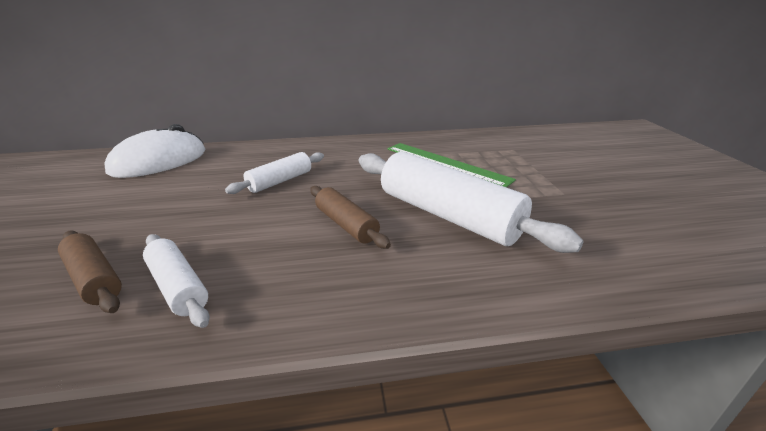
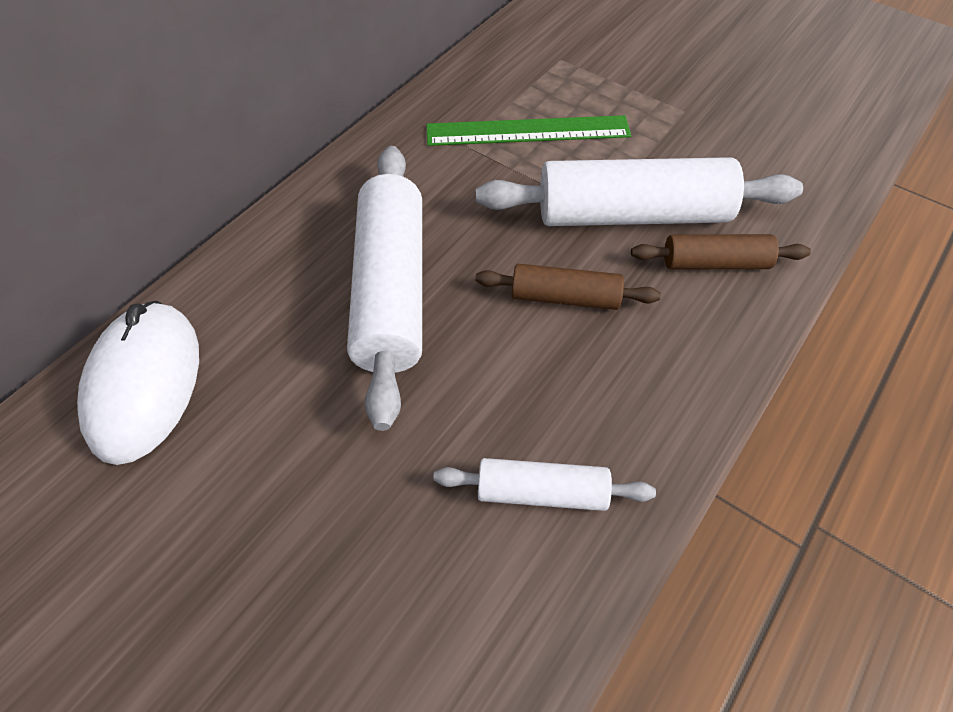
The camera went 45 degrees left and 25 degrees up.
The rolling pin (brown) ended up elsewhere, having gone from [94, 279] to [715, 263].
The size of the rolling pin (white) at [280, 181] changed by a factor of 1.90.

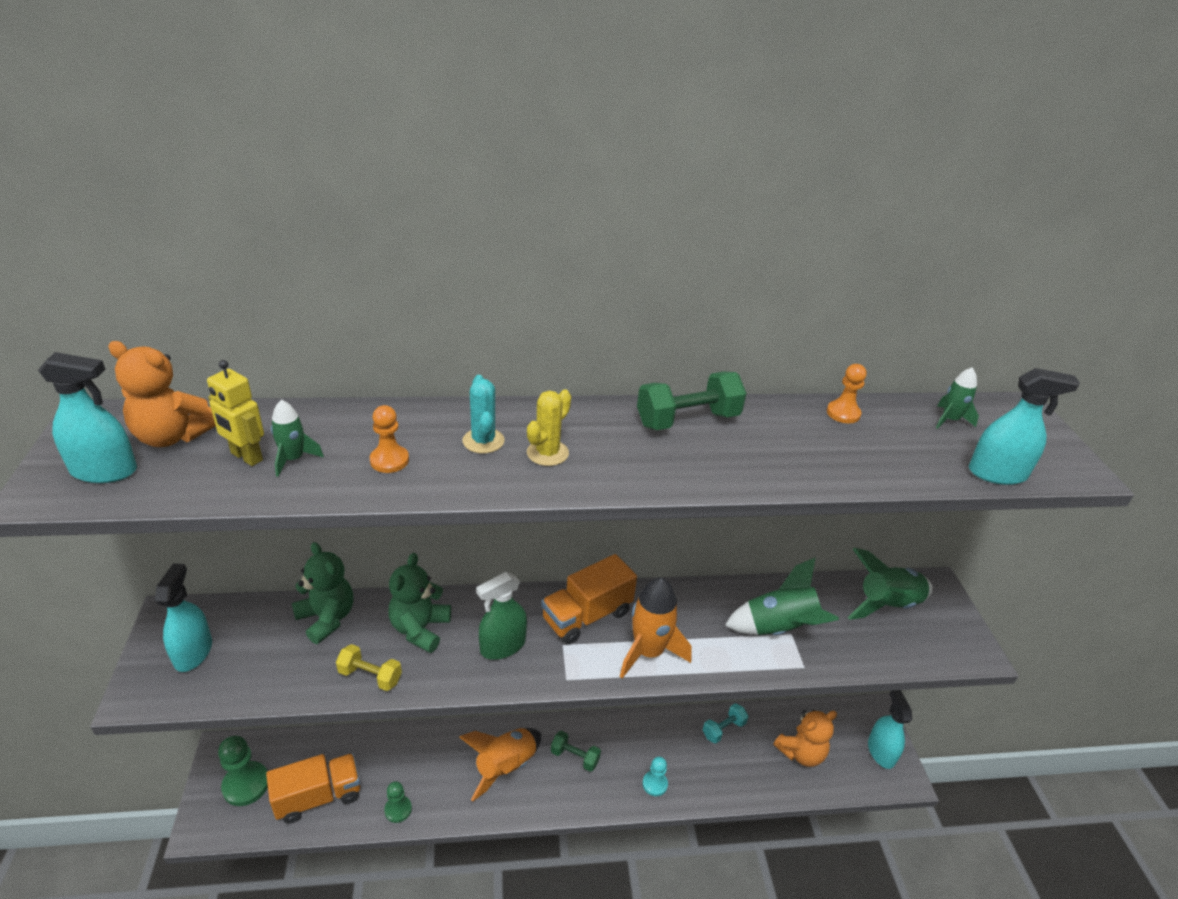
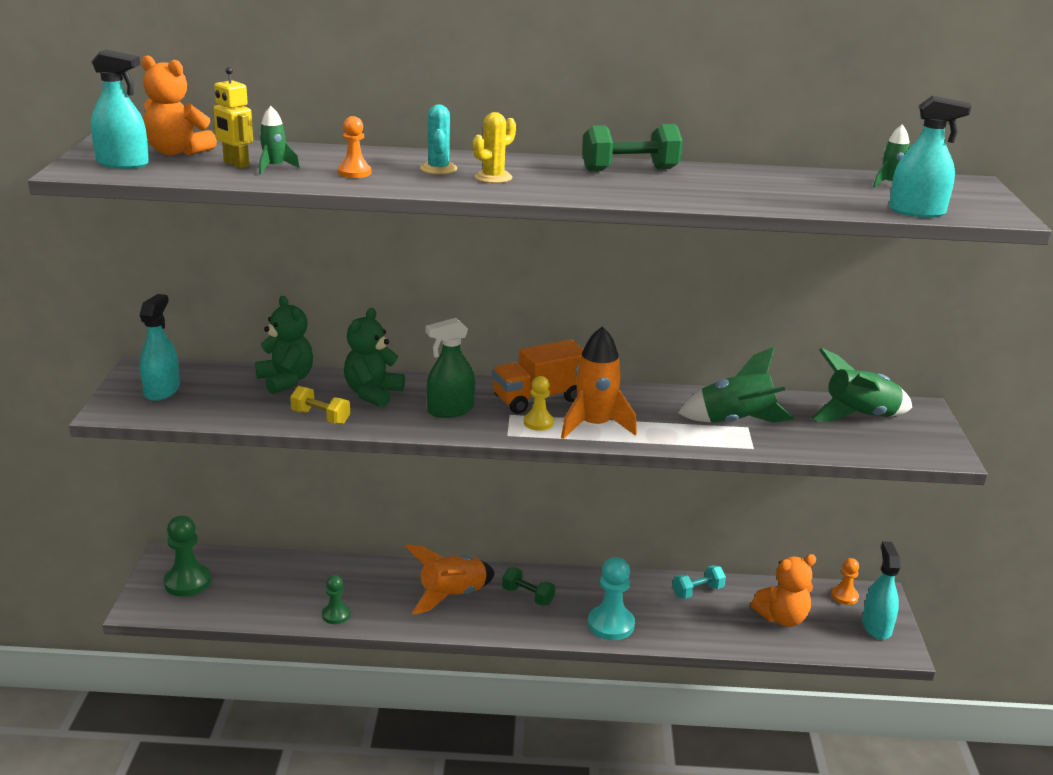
The camera went 10 degrees right and 10 degrees down.
The second view lost the truck (orange) at [318, 797].
The size of the pawn (turquoise) at [655, 784] changed by a factor of 1.69.
The pawn (orange) ended up elsewhere, having gone from [843, 413] to [844, 596].
The second view gained the pawn (yellow) at [538, 423].

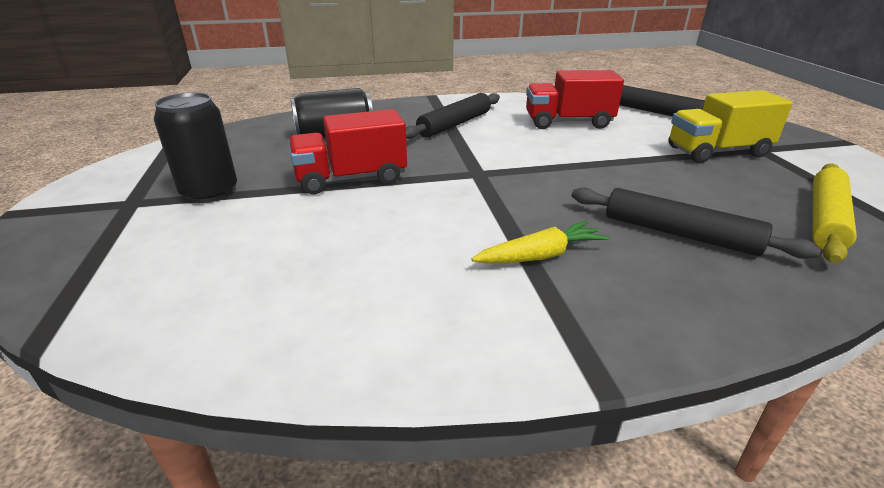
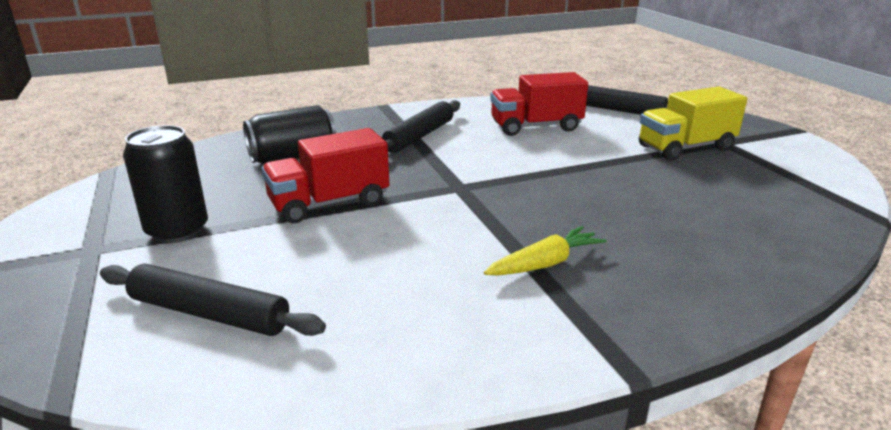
The camera went 10 degrees left and 5 degrees down.
The rolling pin (black) ended up elsewhere, having gone from [679, 234] to [209, 313].
The second view lost the rolling pin (yellow) at [825, 219].

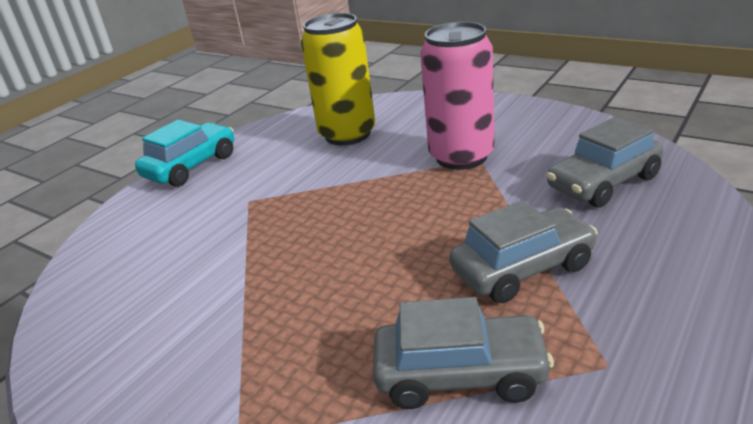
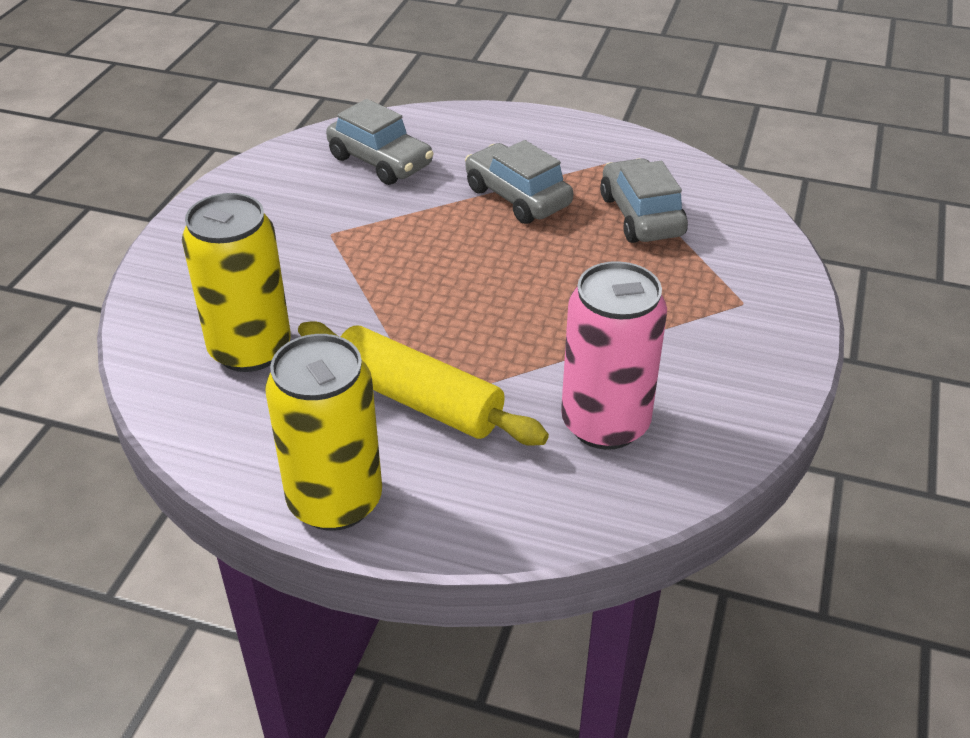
The camera went 110 degrees left and 10 degrees up.
Where the car (turquoise) stood at [191, 166], the can (yellow) came to stand at [335, 501].
The can (pink) ended up elsewhere, having gone from [461, 157] to [605, 423].
The second view gained the rolling pin (yellow) at [417, 400].

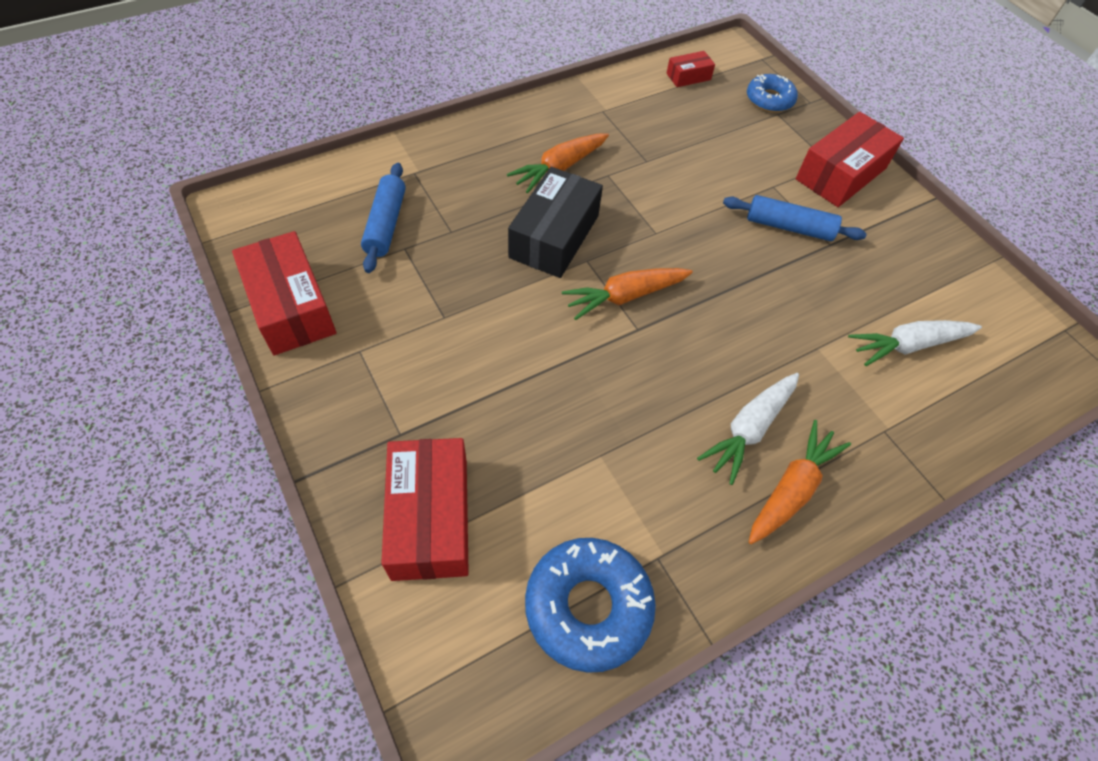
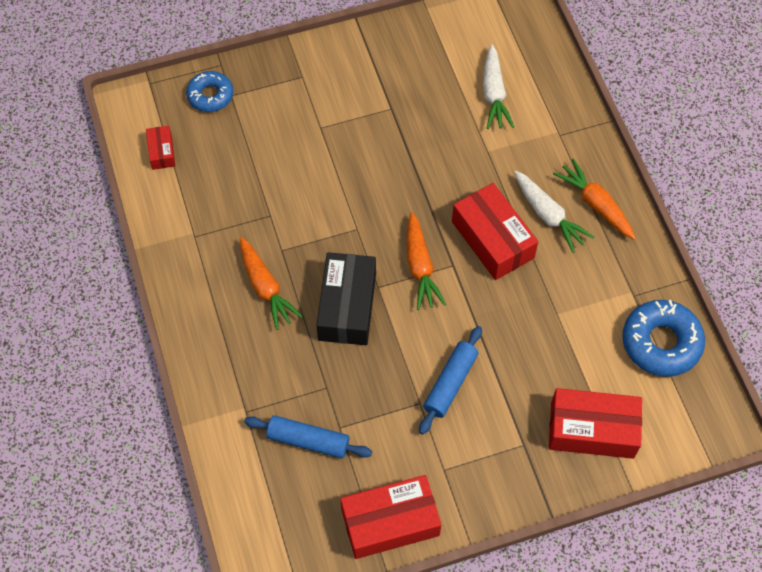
The camera went 75 degrees left and 5 degrees up.
The box (black) at [554, 236] ended up facing another way, 60 degrees clockwise from before.
The rolling pin (blue) ended up elsewhere, having gone from [789, 227] to [450, 383].
The box (red) ended up elsewhere, having gone from [840, 174] to [492, 240].

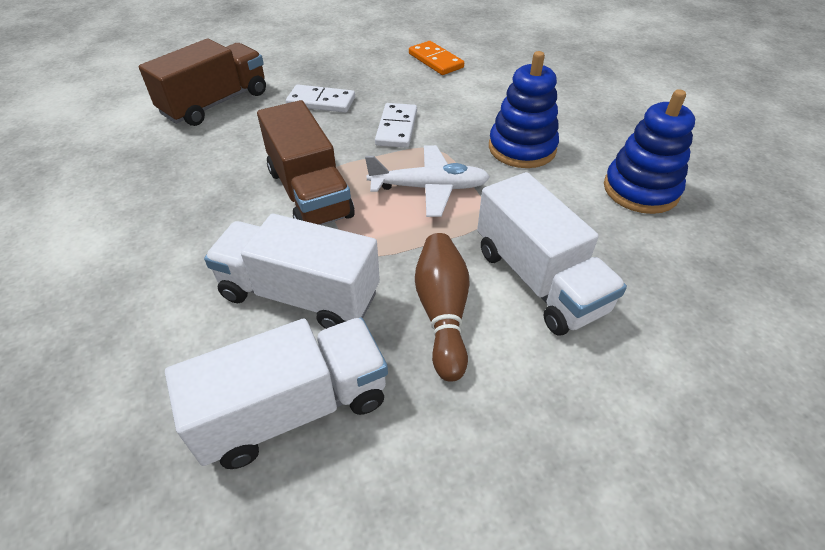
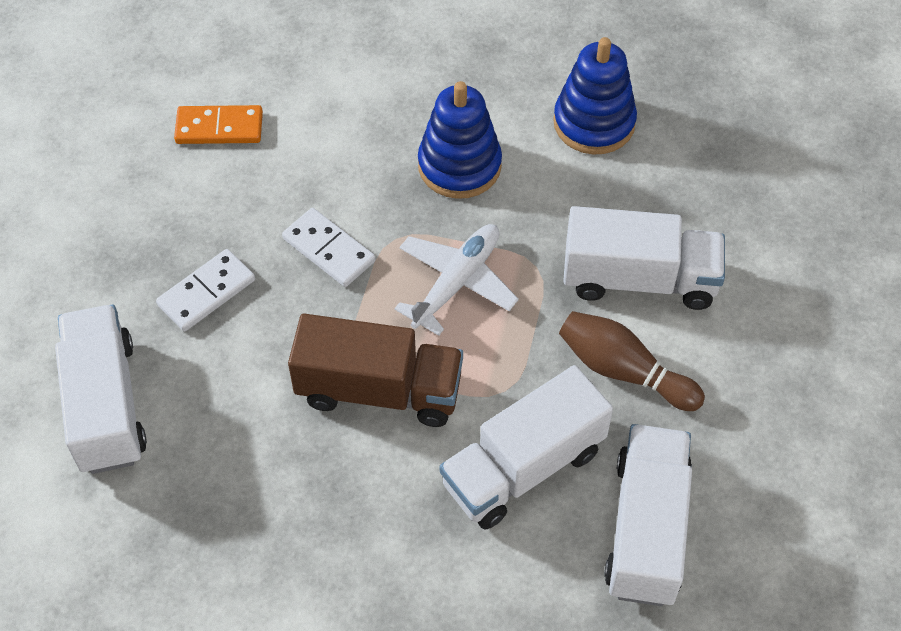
The camera went 55 degrees left and 10 degrees up.
What was the truck (brown) at [216, 103] turned into the truck (white) at [106, 405].

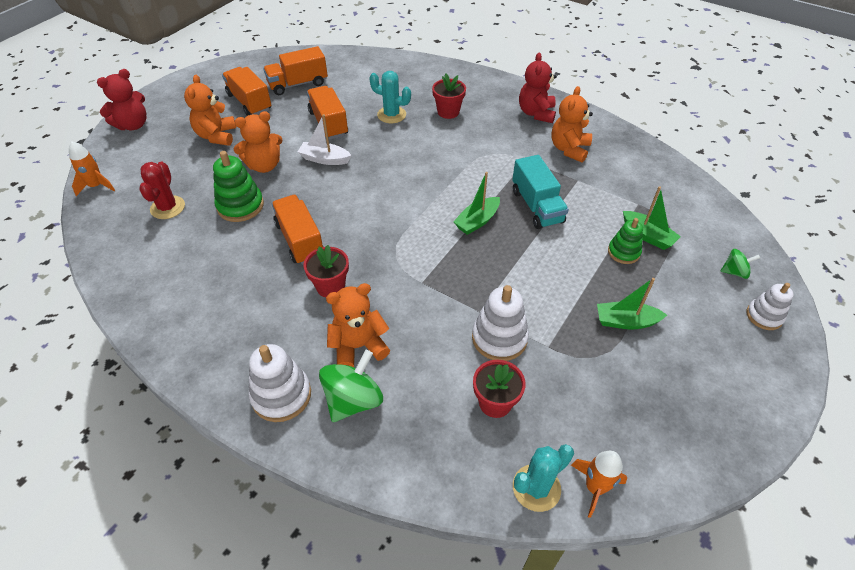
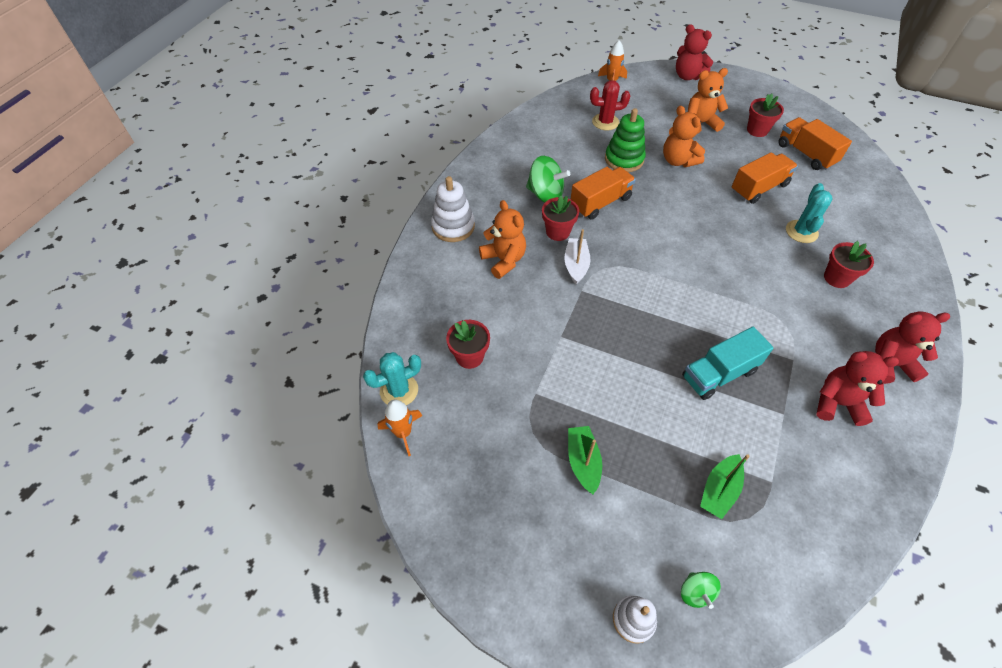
The camera went 80 degrees right and 5 degrees up.
Where the truck (orange) stood at [249, 102], the flower pot (red) came to stand at [757, 130].
The boat (white) ended up elsewhere, having gone from [324, 159] to [576, 265].
The spinning top (green) ended up elsewhere, having gone from [353, 400] to [545, 194].
The second view lost the boat (green) at [477, 221].
The second view lost the stacking toy (white) at [499, 338].
The cactus (turquoise) at [536, 488] ended up facing another way, 75 degrees counterclockwise from before.
What was the teddy bear (orange) at [569, 149] turned into the teddy bear (red) at [837, 403].
The second view lost the stacking toy (green) at [623, 252].

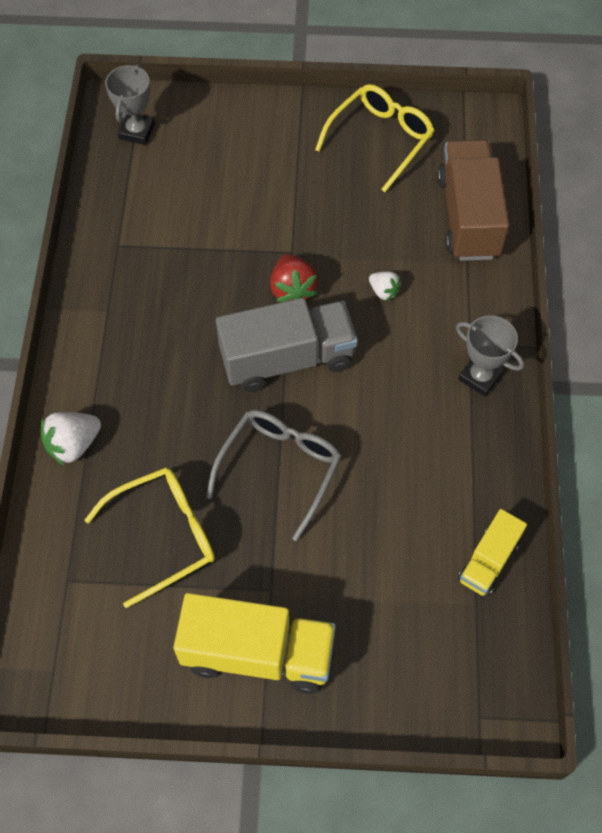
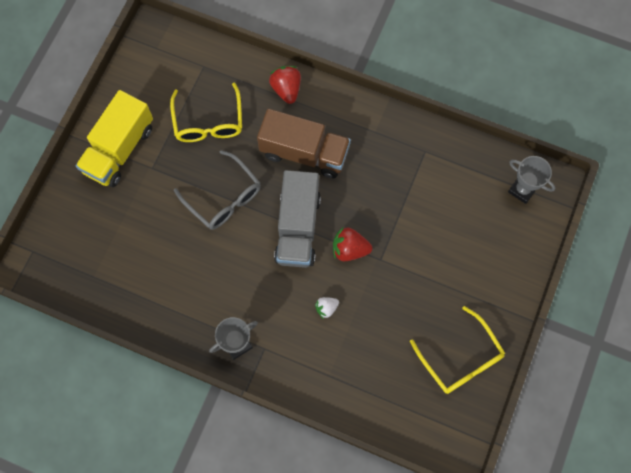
The camera went 110 degrees right and 10 degrees up.
What was the strawberry (white) at [73, 445] turned into the strawberry (red) at [286, 89].
The truck (brown) ended up elsewhere, having gone from [468, 217] to [304, 153].
The second view lost the truck (yellow) at [488, 561].

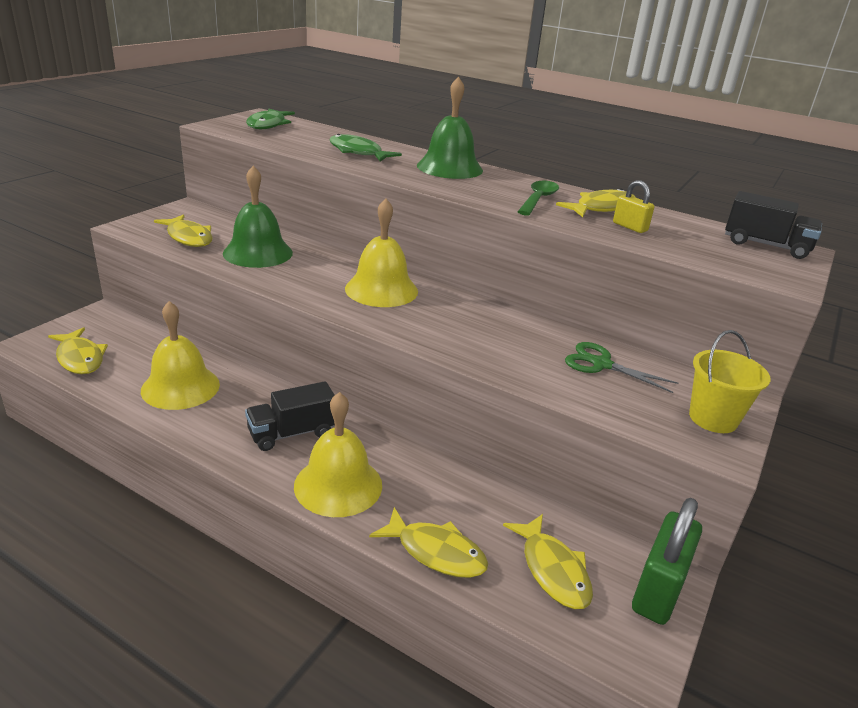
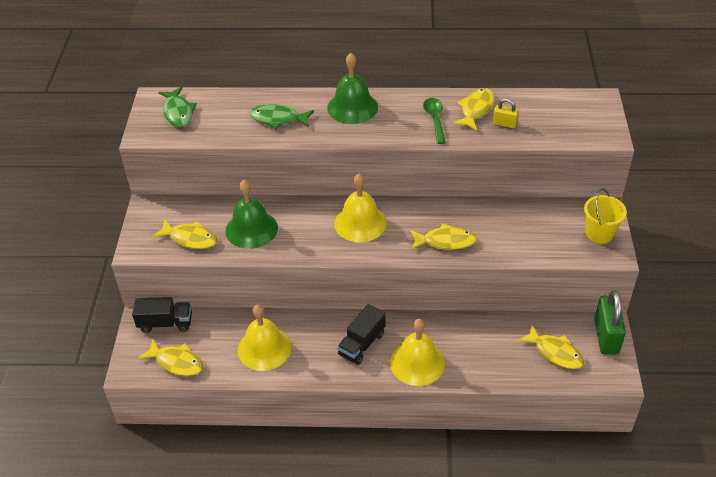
The camera went 25 degrees left and 15 degrees up.
The fish (yellow) ended up elsewhere, having gone from [436, 552] to [445, 241].
The second view lost the scissors (green) at [601, 364].
The truck (black) ended up elsewhere, having gone from [765, 245] to [165, 323].

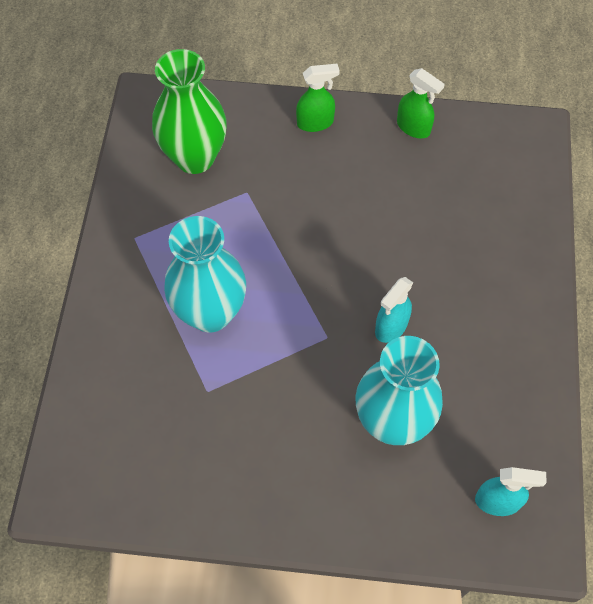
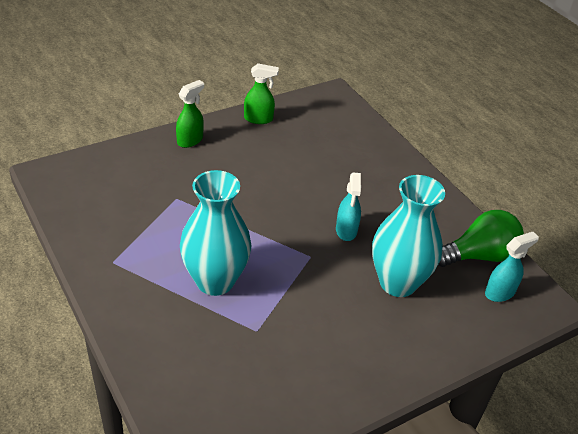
The camera went 40 degrees left and 20 degrees down.
The second view lost the vase (green) at [195, 157].
The second view gained the light bulb (green) at [479, 256].

